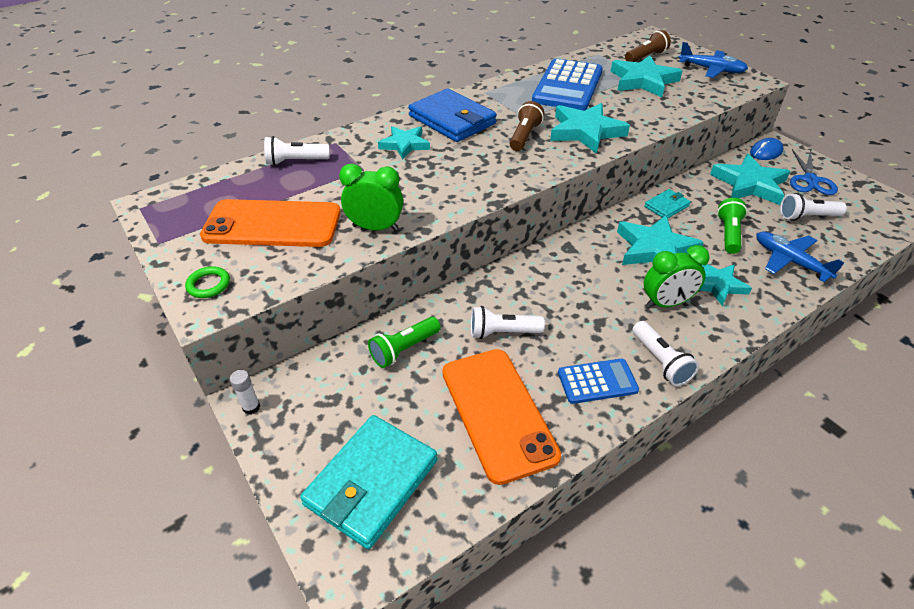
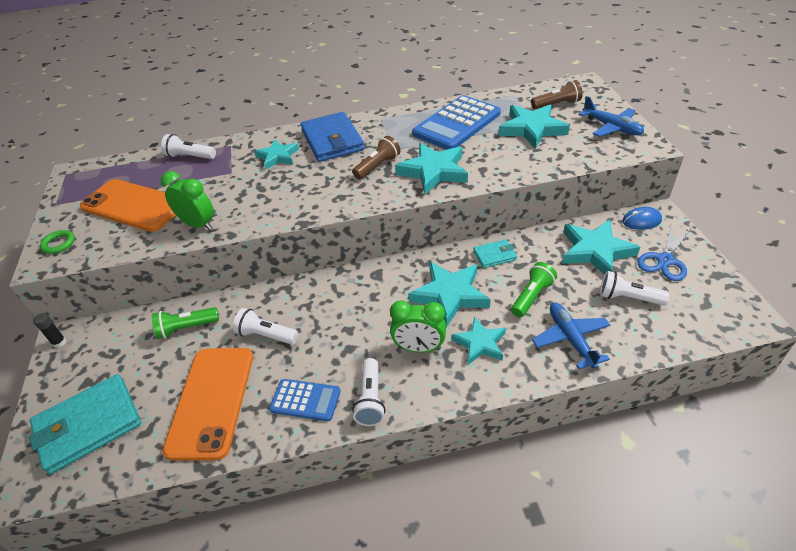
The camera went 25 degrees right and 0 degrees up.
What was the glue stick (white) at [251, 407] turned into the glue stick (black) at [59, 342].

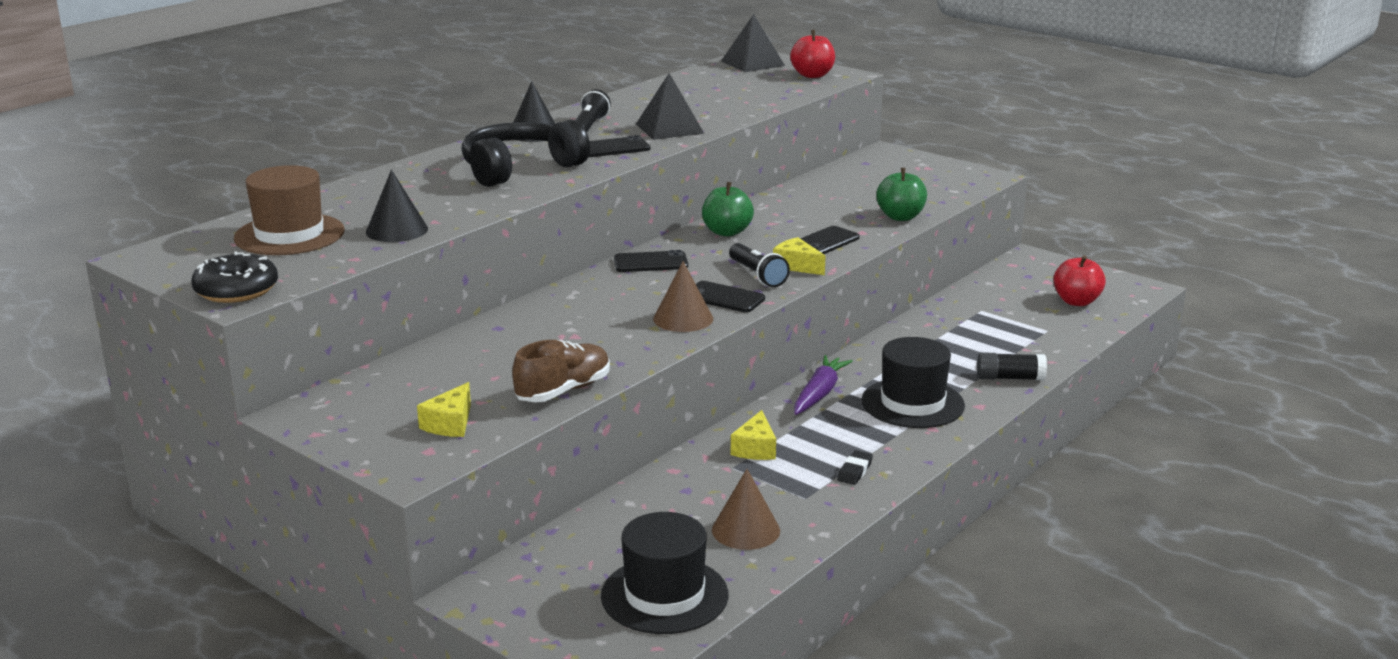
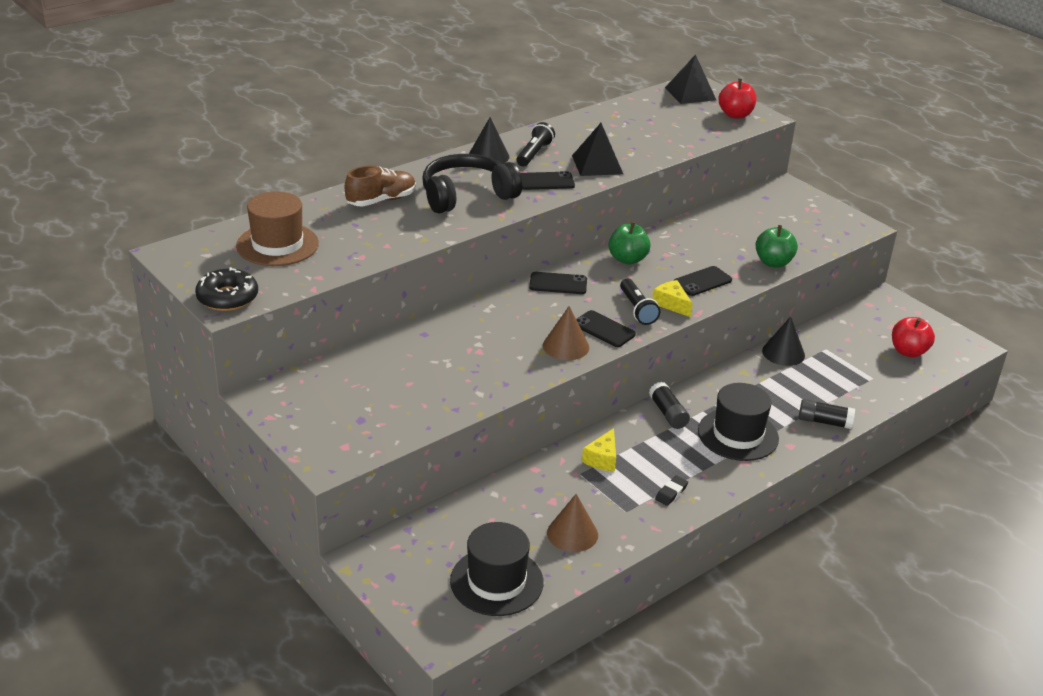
The camera went 10 degrees right and 10 degrees up.
The cone (black) ended up elsewhere, having gone from [397, 230] to [783, 353].
The second view lost the cheese (yellow) at [450, 424].
The shoe (brown) ended up elsewhere, having gone from [563, 391] to [381, 200].
Where the carrot (purple) stood at [819, 393], the glue stick (black) came to stand at [668, 413].

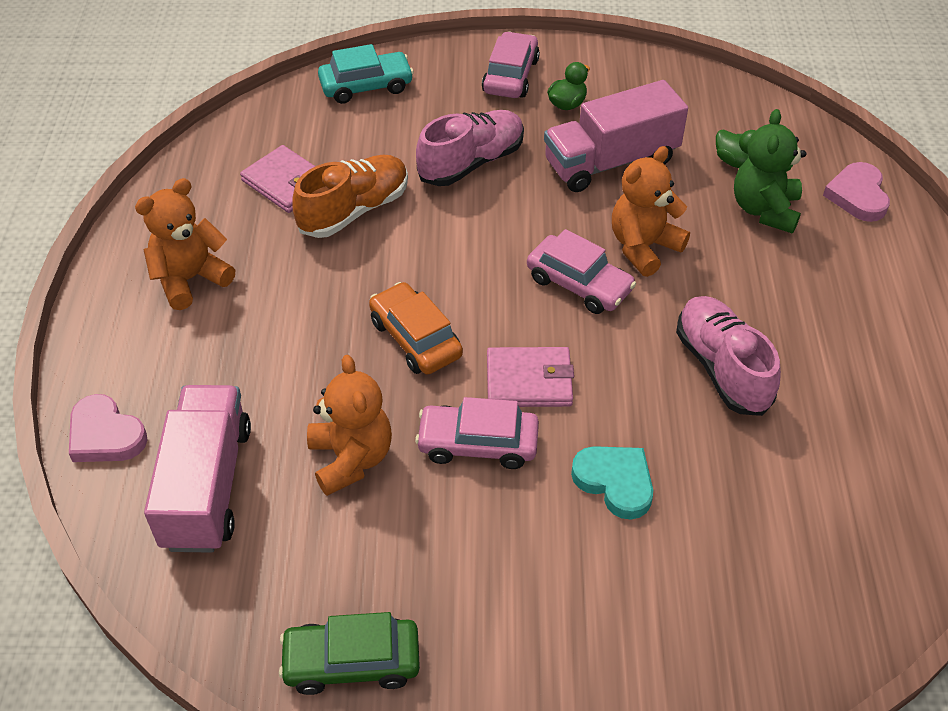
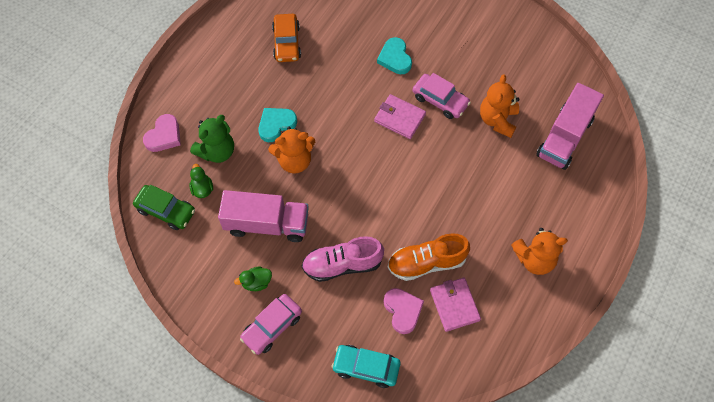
The camera went 150 degrees left and 15 degrees up.
The heart (pink) ended up elsewhere, having gone from [105, 435] to [403, 311].
The car (green) ended up elsewhere, having gone from [352, 662] to [166, 210].
The car (orange) ended up elsewhere, having gone from [415, 338] to [287, 43].
The second view lost the car (pink) at [579, 284].
The second view lost the shoe (pink) at [722, 368].
The second view gained the heart (turquoise) at [276, 125].

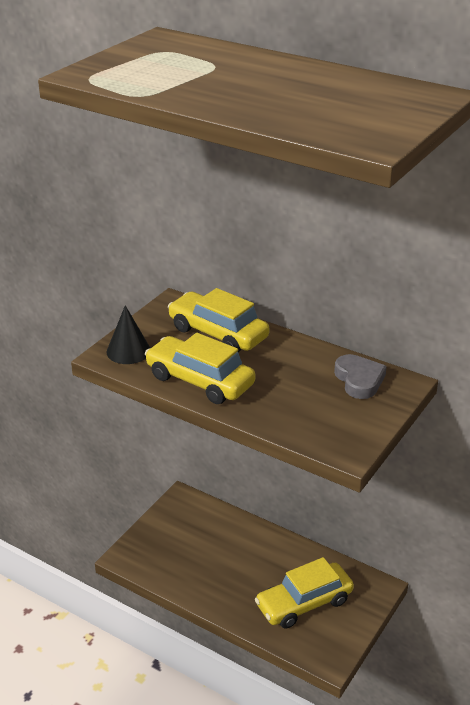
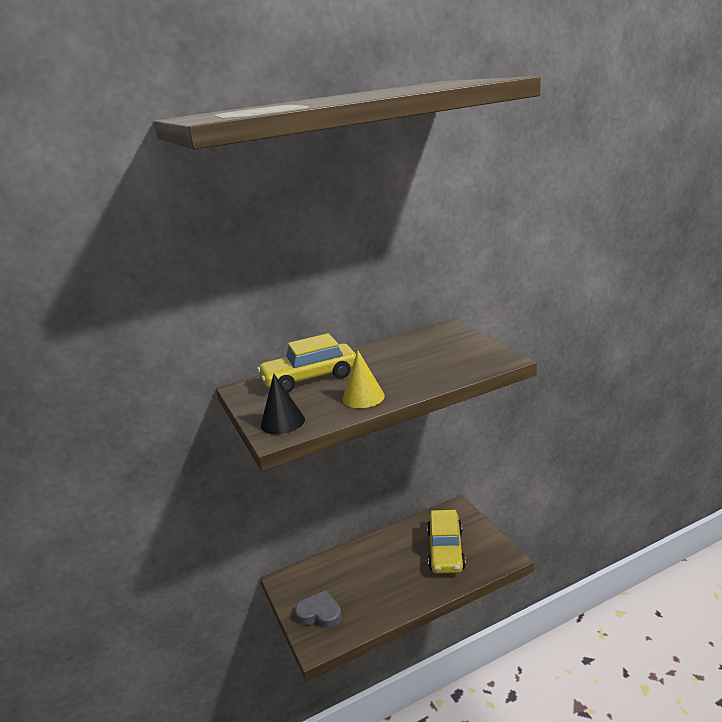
The camera went 55 degrees left and 10 degrees down.
Where the car (yellow) stood at [200, 380], the cone (yellow) came to stand at [363, 397].
The heart (grey) ended up elsewhere, having gone from [359, 380] to [320, 613].

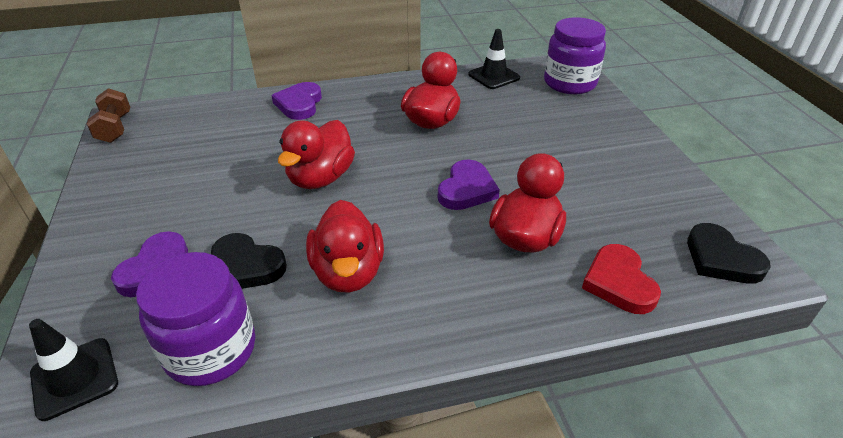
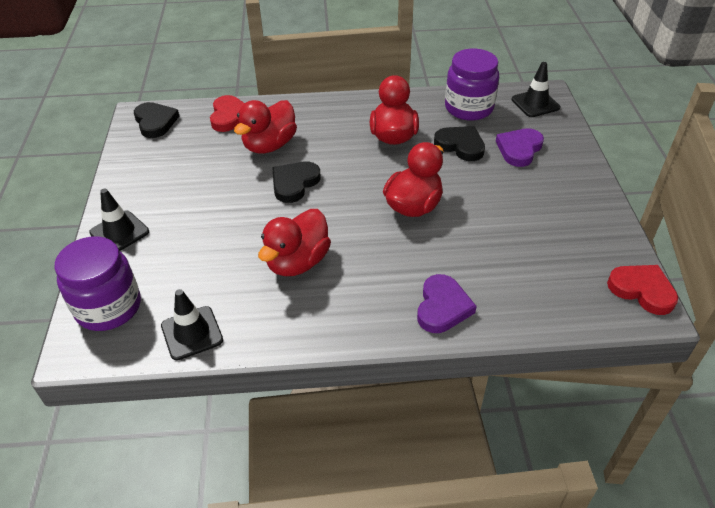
The camera went 170 degrees left and 5 degrees up.
Where the dumbbell (brown) stood at [115, 128], the heart (red) came to stand at [642, 290].
What was the heart (purple) at [466, 189] turned into the heart (black) at [294, 183].
The second view gained the traffic cone (black) at [119, 232].

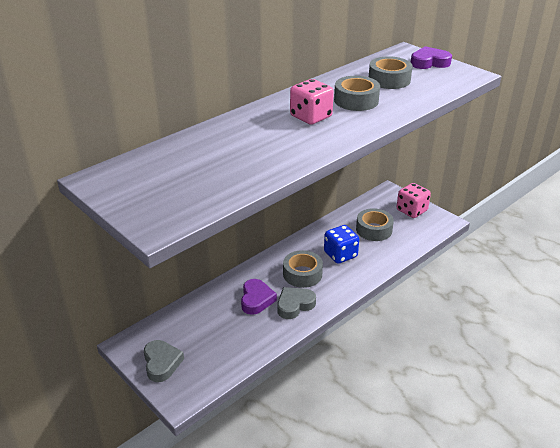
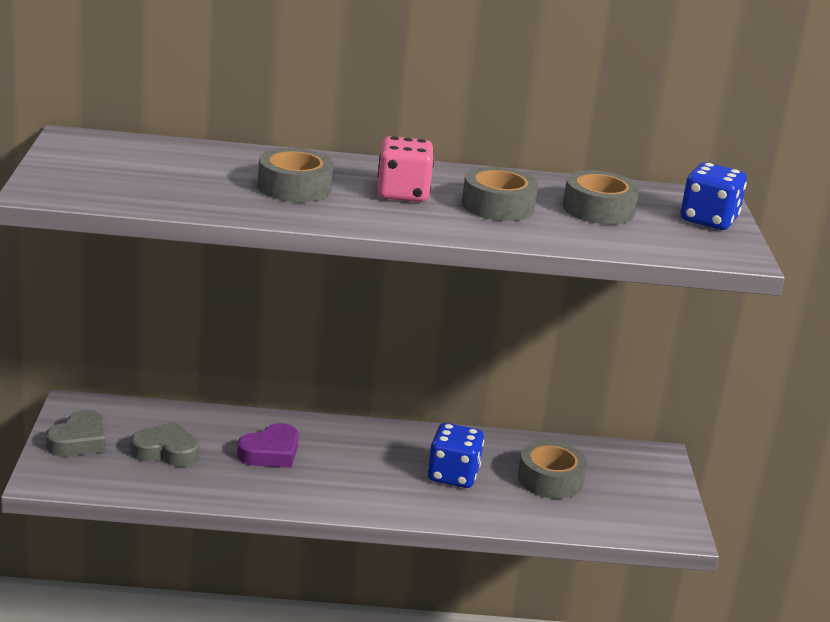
The camera went 40 degrees right and 10 degrees down.
The heart (grey) ended up elsewhere, having gone from [294, 305] to [166, 451].
The tape (grey) ended up elsewhere, having gone from [302, 274] to [294, 187].
The second view lost the dice (pink) at [411, 210].
Where the heart (purple) stood at [429, 62], the dice (blue) came to stand at [708, 220].

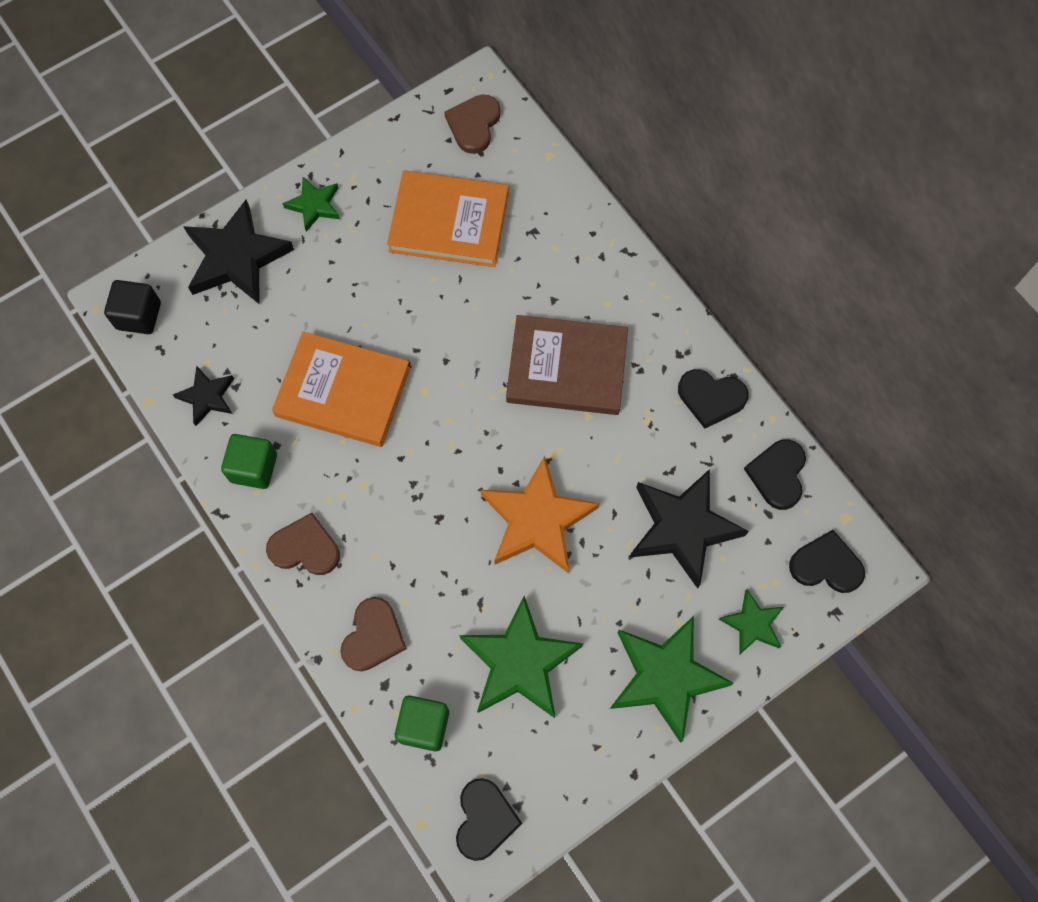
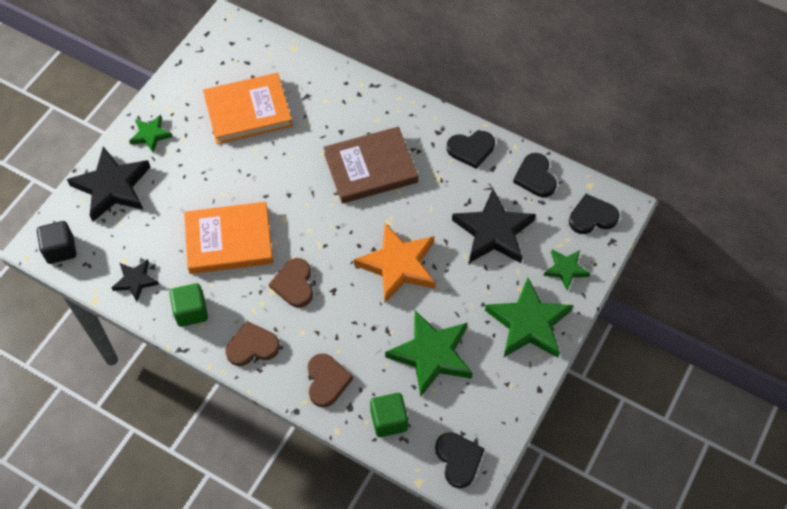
The camera went 25 degrees left and 10 degrees down.
The heart (brown) ended up elsewhere, having gone from [474, 125] to [294, 284].

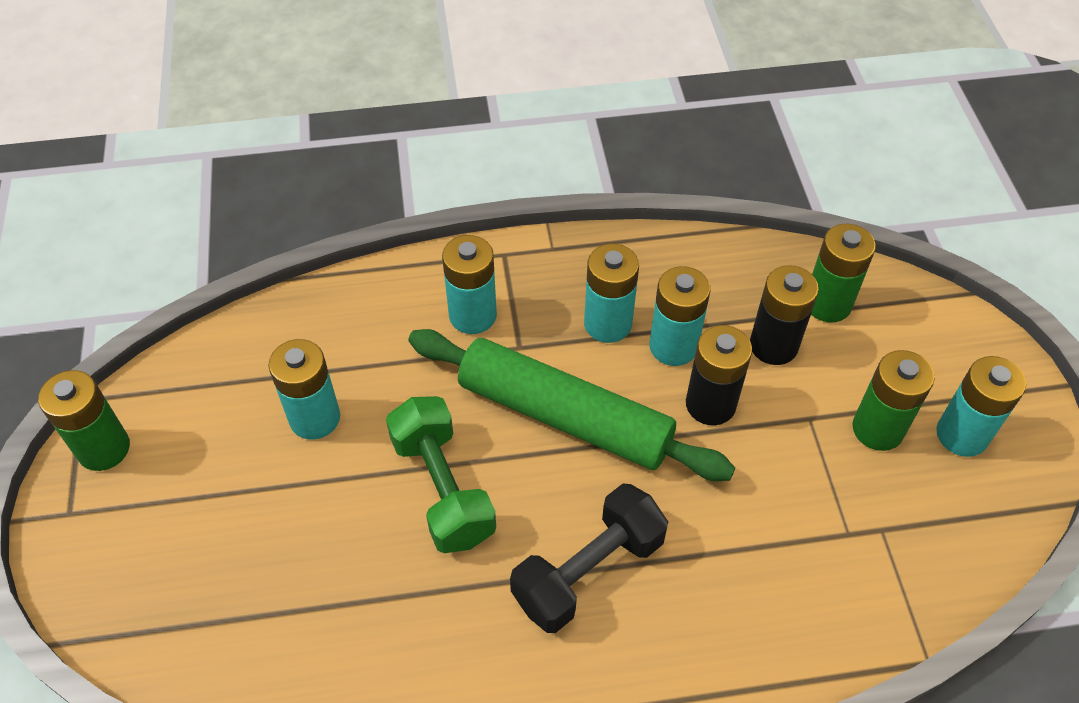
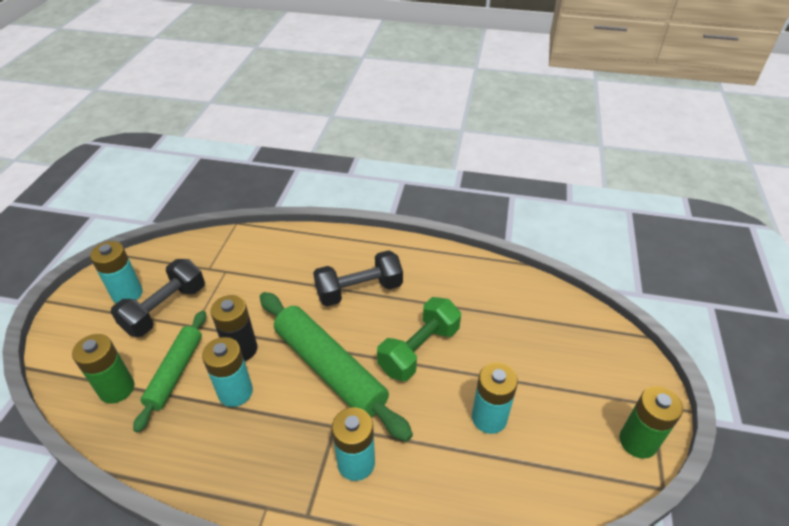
The camera went 160 degrees left and 10 degrees down.
The dumbbell (green) at [442, 489] ended up facing another way, 45 degrees clockwise from before.
The second view lost the battery (turquoise) at [608, 324].
Where the battery (black) stood at [773, 345], the rolling pin (green) came to stand at [175, 372].
Where the battery (green) stood at [877, 429], the dumbbell (black) came to stand at [165, 309].

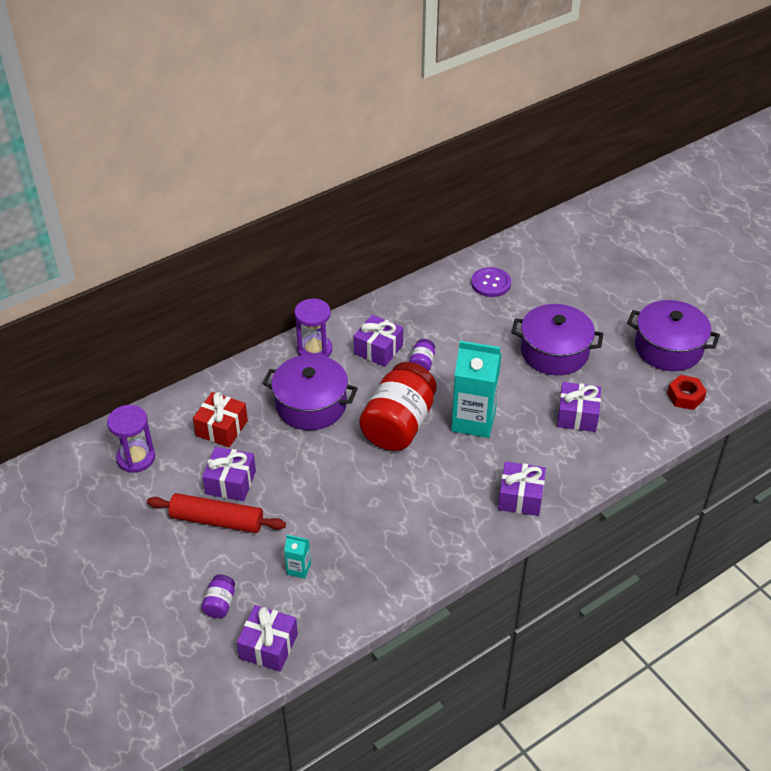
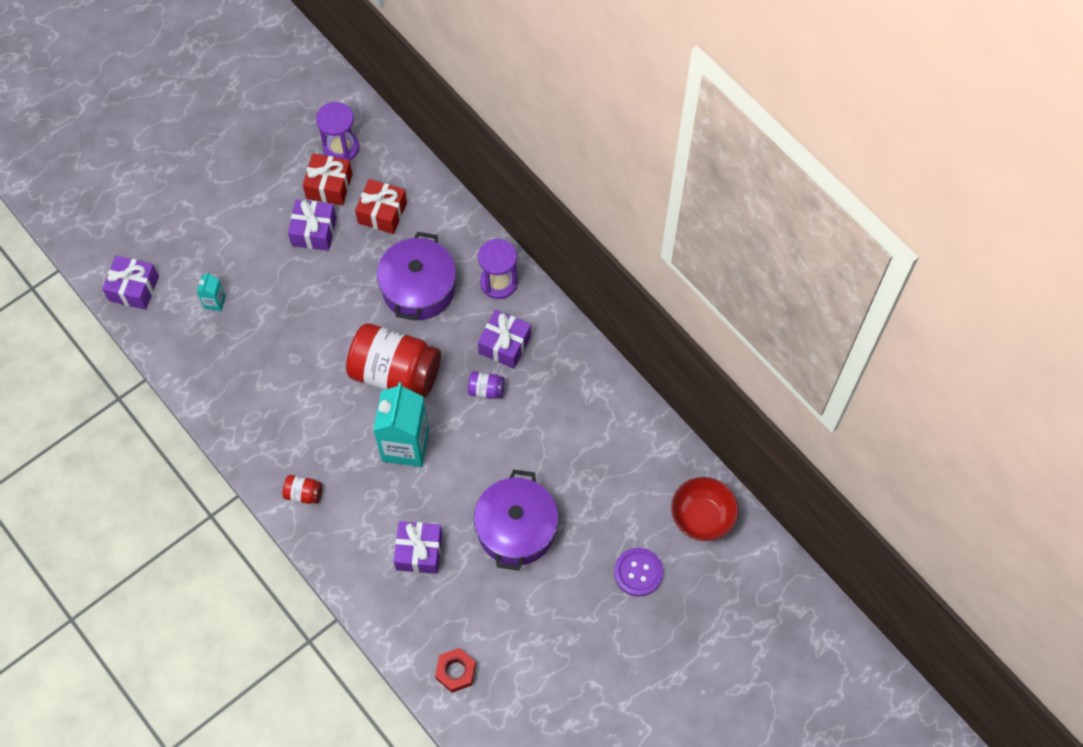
The camera went 85 degrees right and 20 degrees up.
The second view lost the rolling pin (red) at [217, 520].
The second view lost the jar (purple) at [220, 603].
The button (purple) ended up elsewhere, having gone from [491, 283] to [638, 572].
Where the gift (purple) stood at [520, 497], the jar (red) came to stand at [303, 493].
The second view lost the pot (purple) at [668, 348].
The second view gained the gift (red) at [329, 186].
The second view gained the bowl (red) at [702, 517].

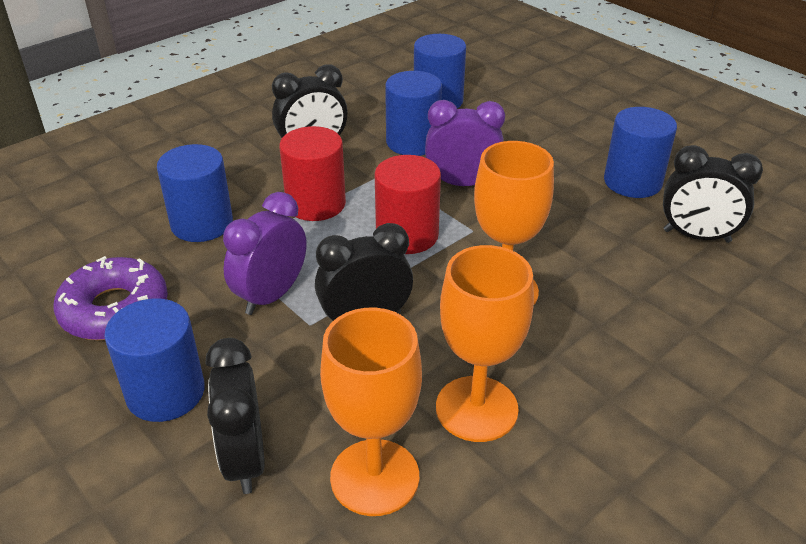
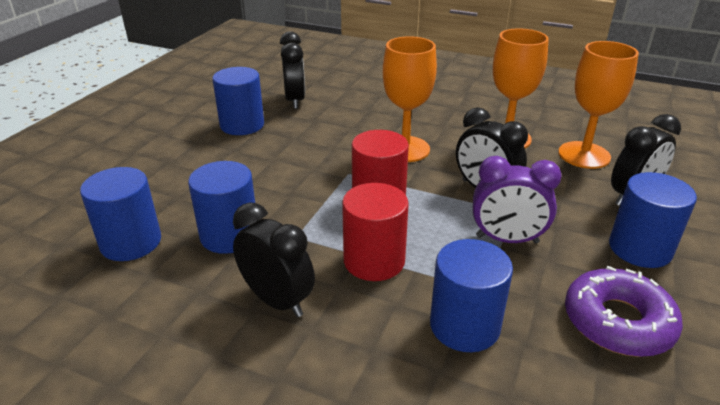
The camera went 115 degrees left and 5 degrees down.
The second view lost the clock (purple) at [462, 183].

